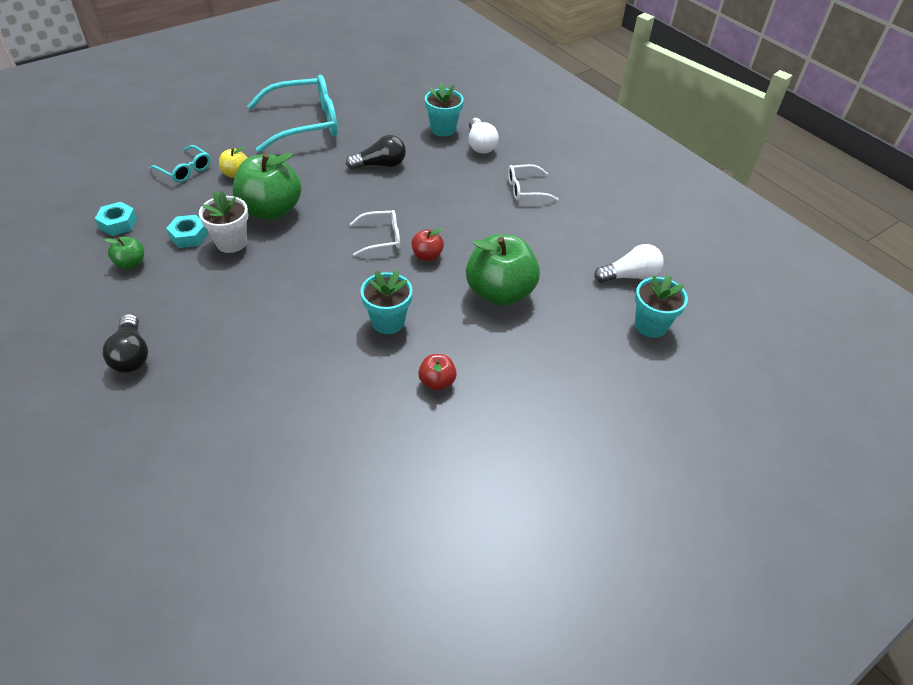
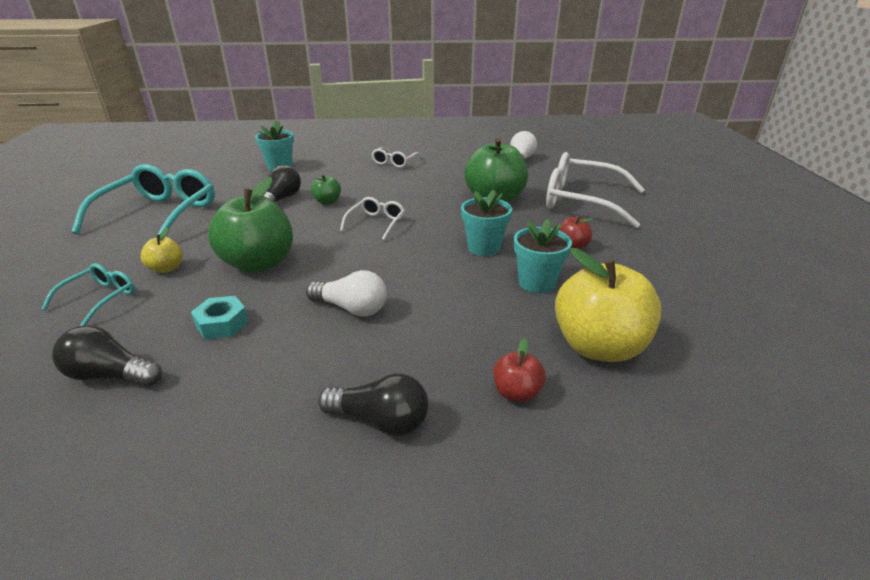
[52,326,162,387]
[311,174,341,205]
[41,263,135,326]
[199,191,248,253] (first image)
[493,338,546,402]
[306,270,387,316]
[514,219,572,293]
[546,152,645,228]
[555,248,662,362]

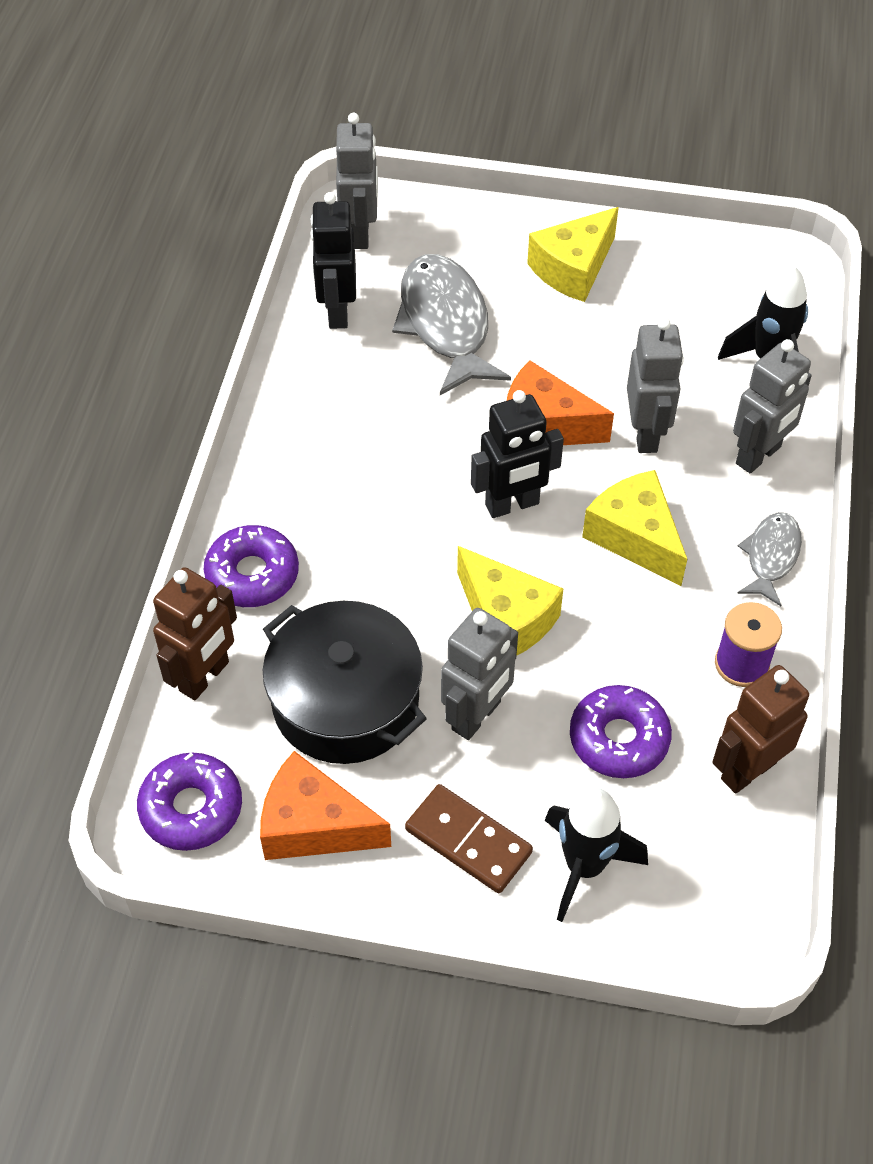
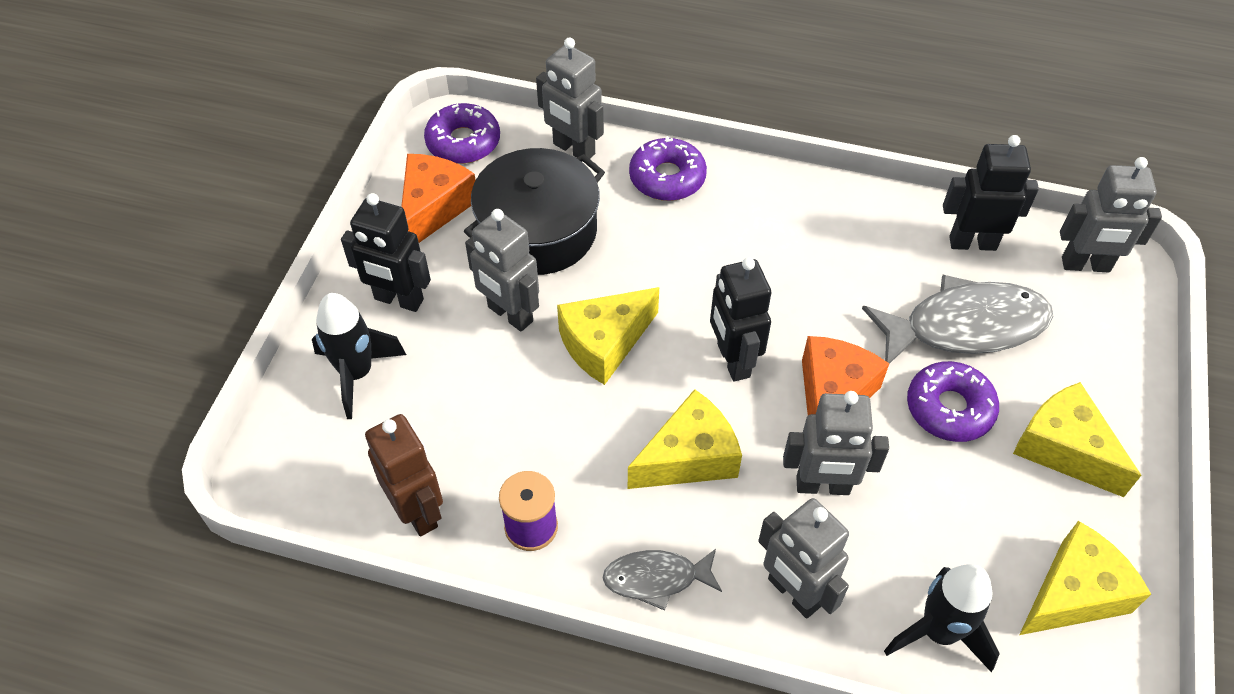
[536,37,604,159]
[341,193,431,312]
[907,361,999,442]
[603,549,722,611]
[1019,521,1151,635]

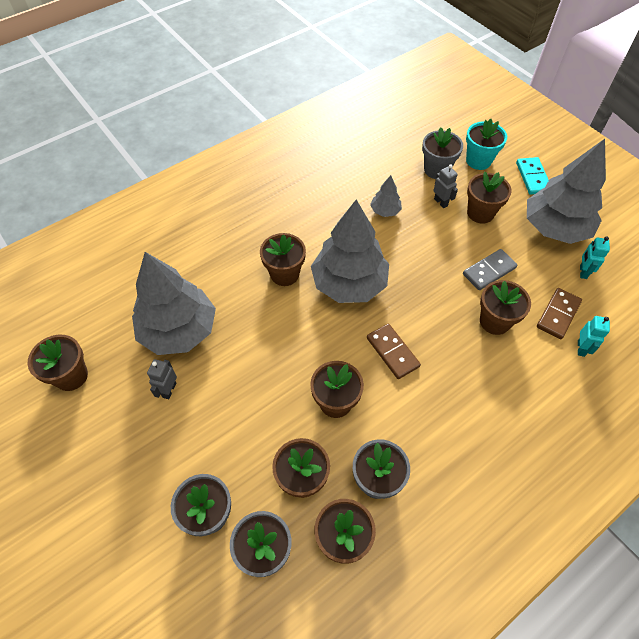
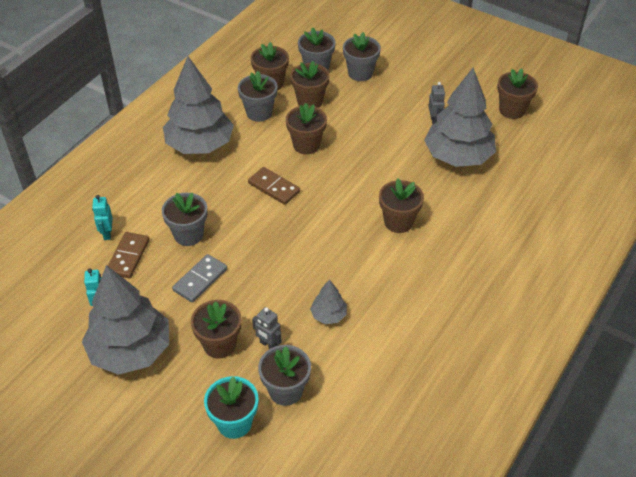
[163,56,234,154]
[162,193,207,246]
[516,157,549,195] (first image)

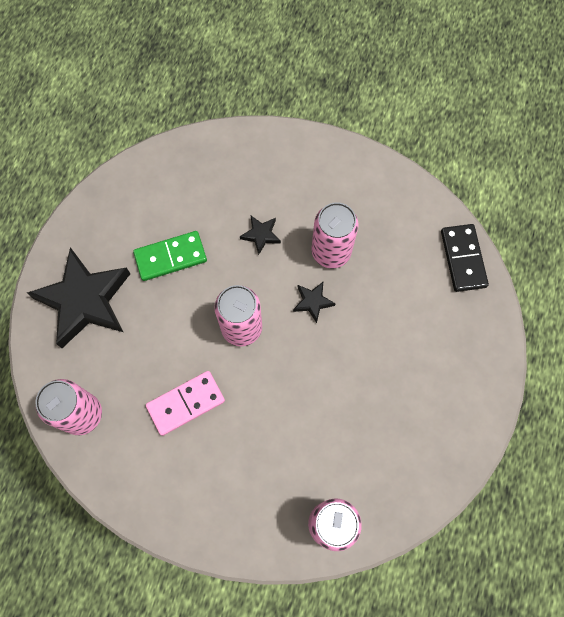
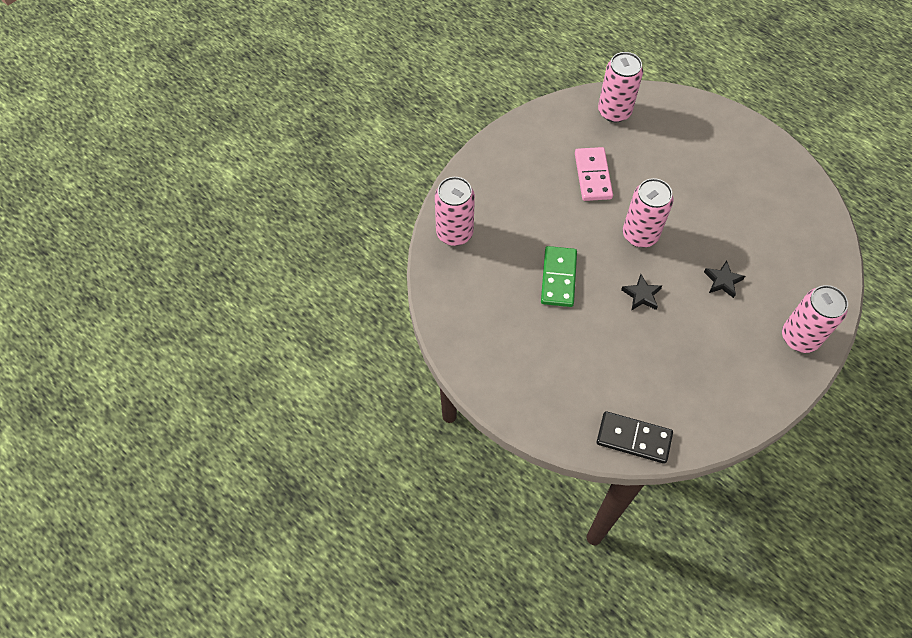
[27,247,130,348] (first image)
[541,246,577,307]
[782,285,848,353]

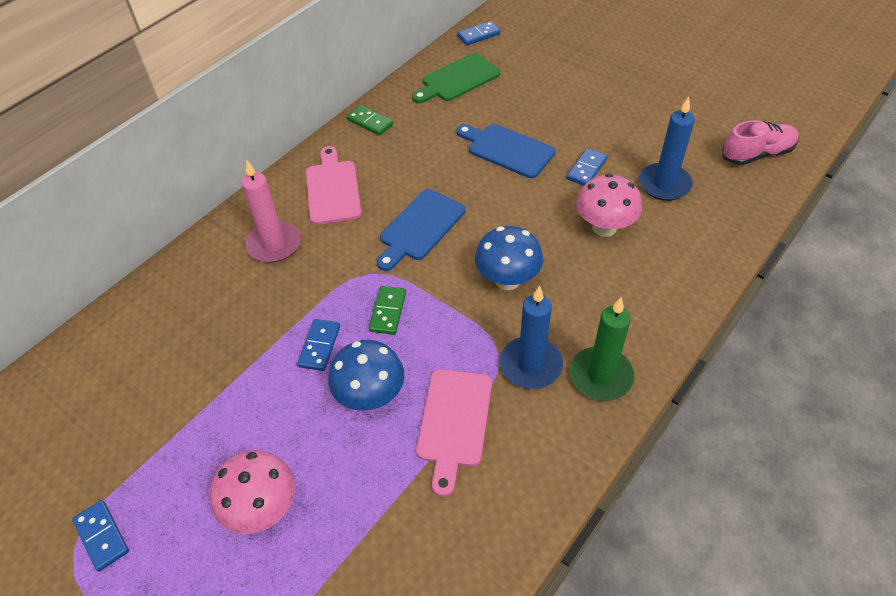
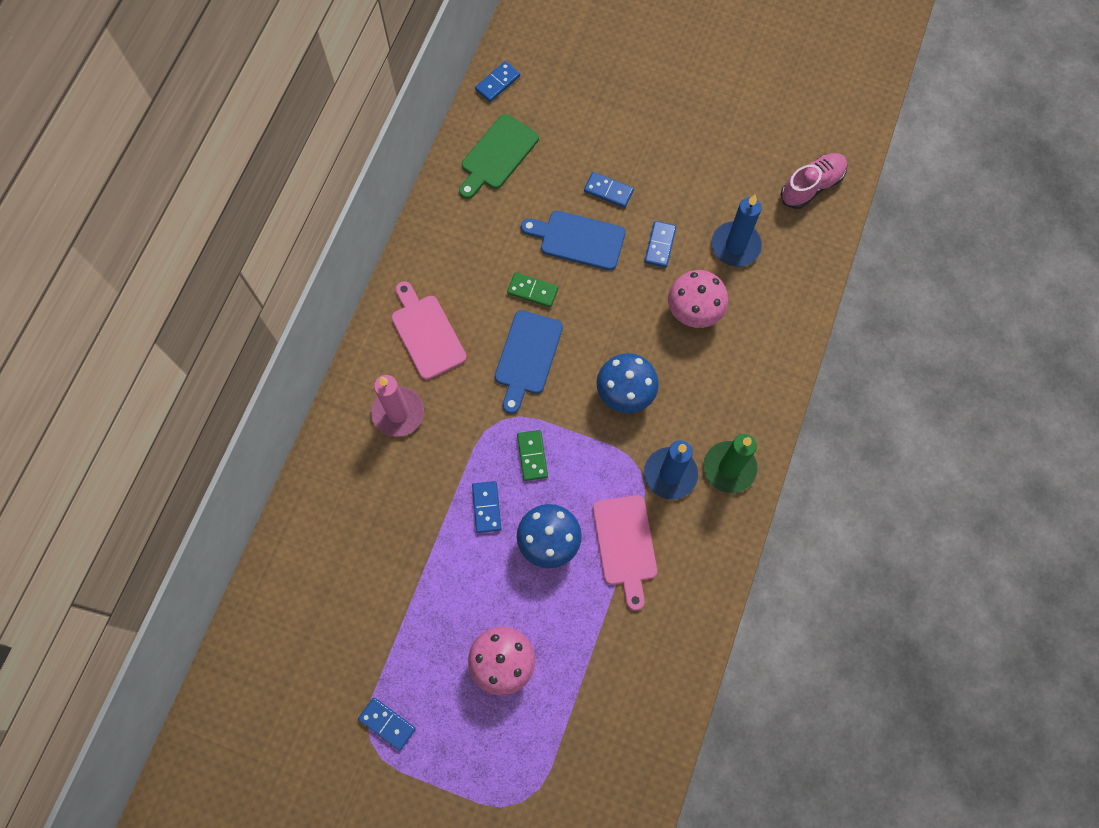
[507,272,558,308]
[584,172,634,208]

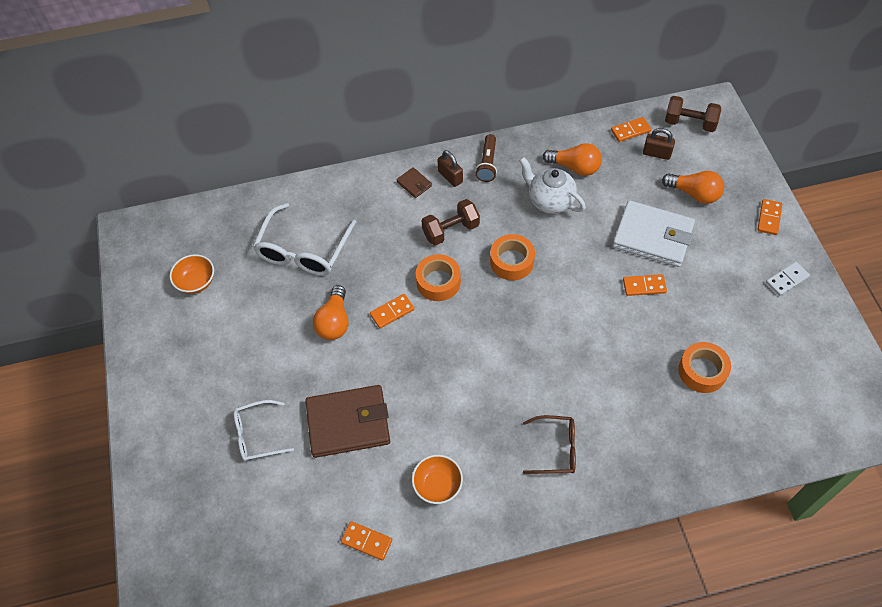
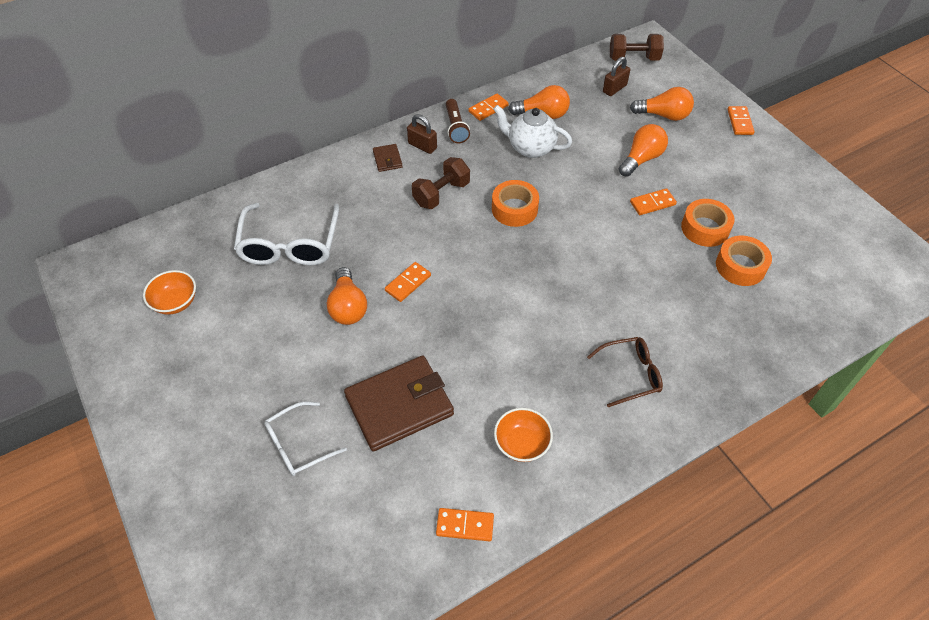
[373,144,403,172]
[681,199,734,247]
[468,94,509,121]
[619,124,668,177]
[603,57,630,96]
[766,262,810,296] (first image)

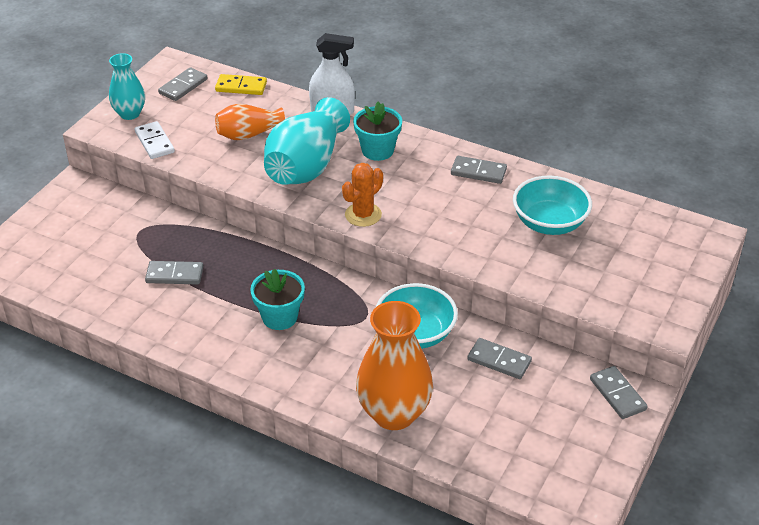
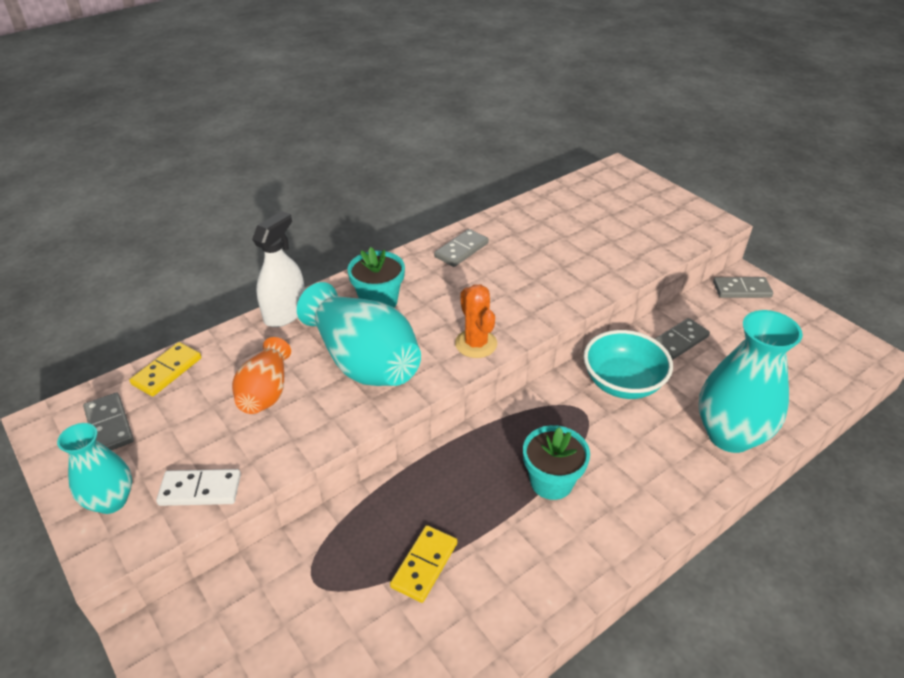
[390,525,457,603]
[699,310,803,453]
[513,176,592,235] (first image)

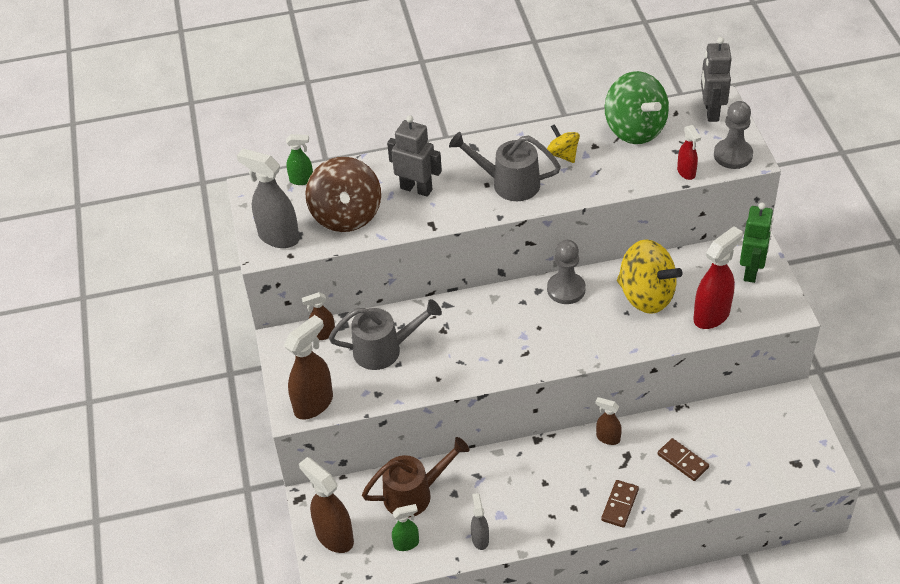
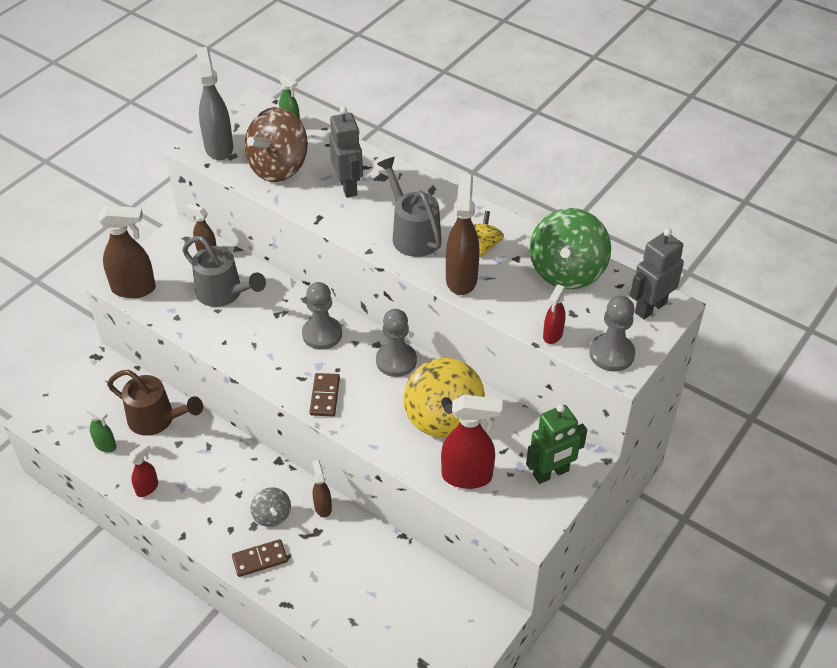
[446,174,480,295]
[128,442,158,497]
[310,373,340,416]
[251,487,291,527]
[302,282,342,350]

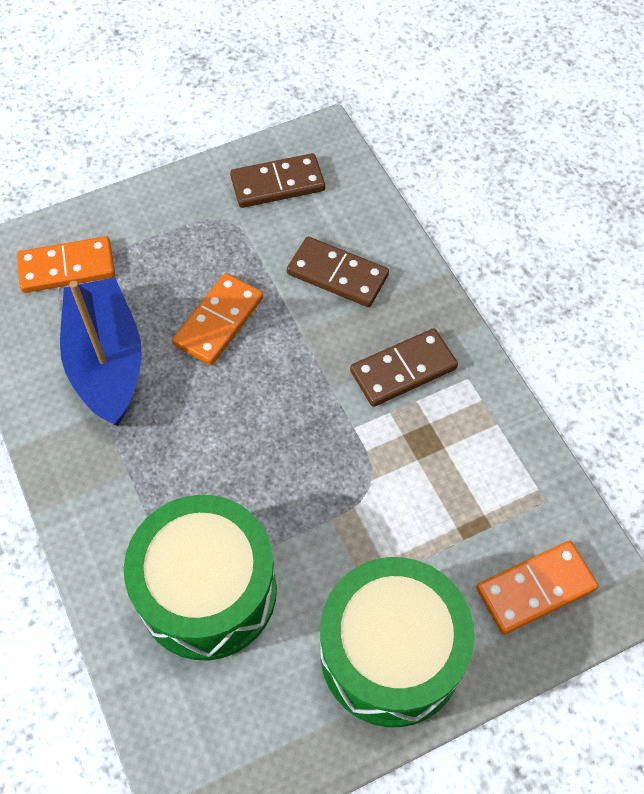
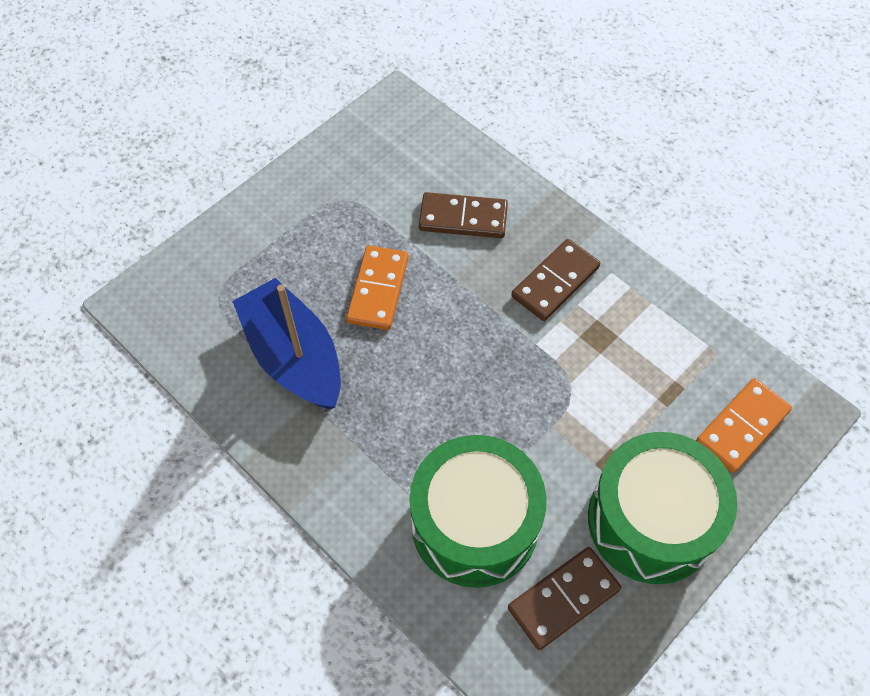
[17,236,115,293] (first image)
[508,547,621,650]

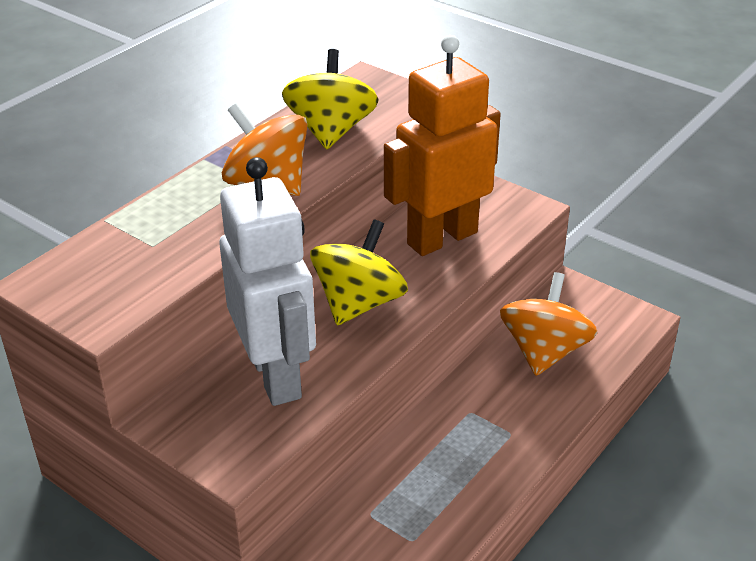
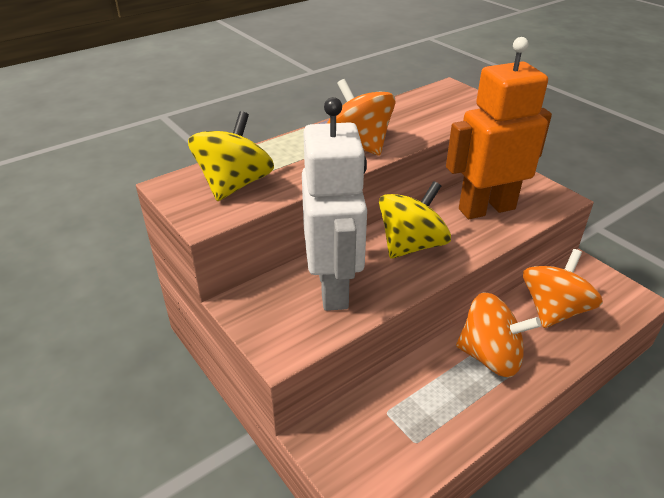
[188,111,274,201]
[456,292,541,377]

